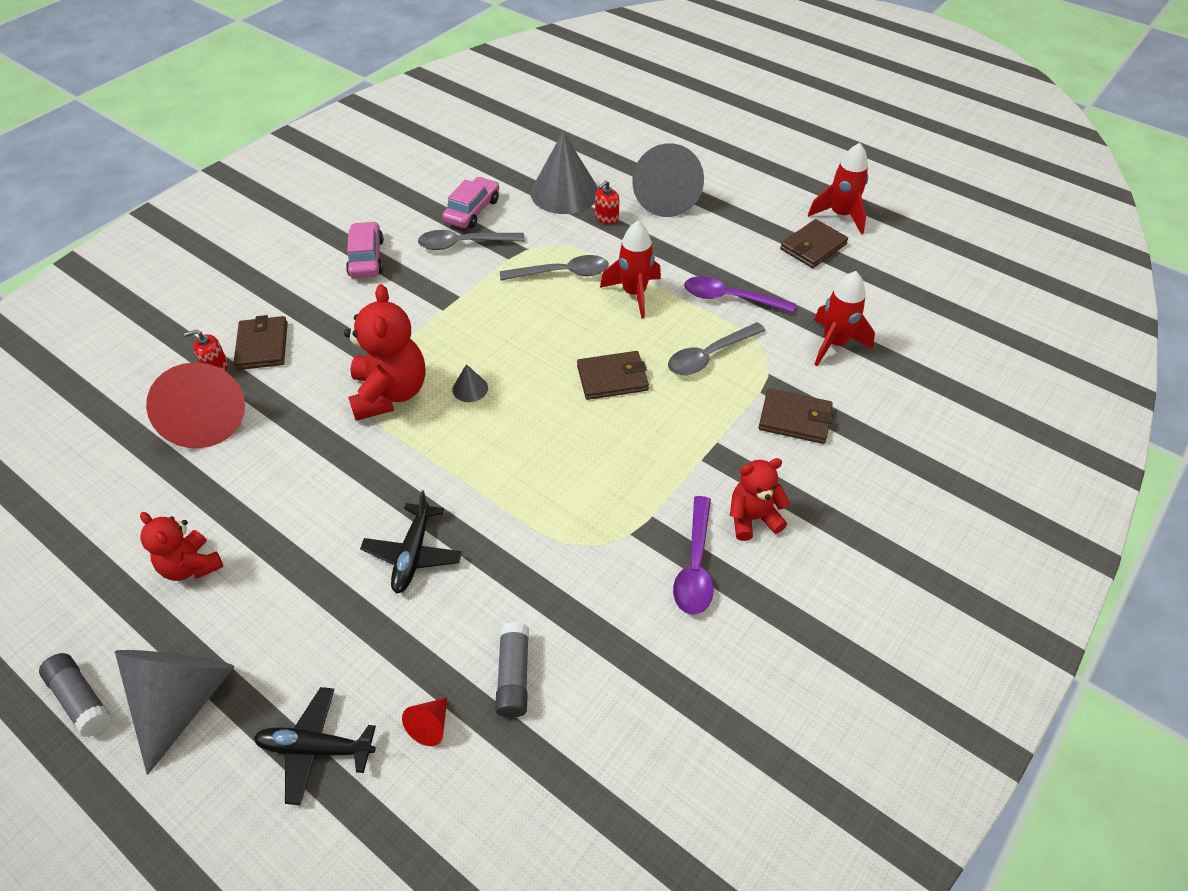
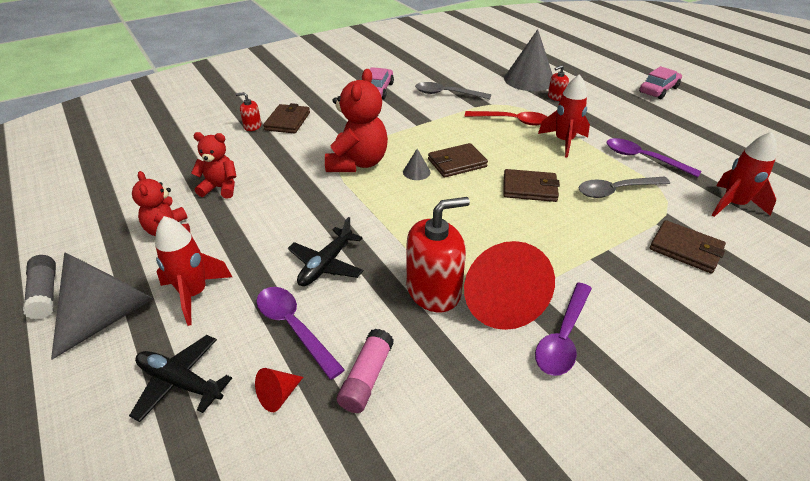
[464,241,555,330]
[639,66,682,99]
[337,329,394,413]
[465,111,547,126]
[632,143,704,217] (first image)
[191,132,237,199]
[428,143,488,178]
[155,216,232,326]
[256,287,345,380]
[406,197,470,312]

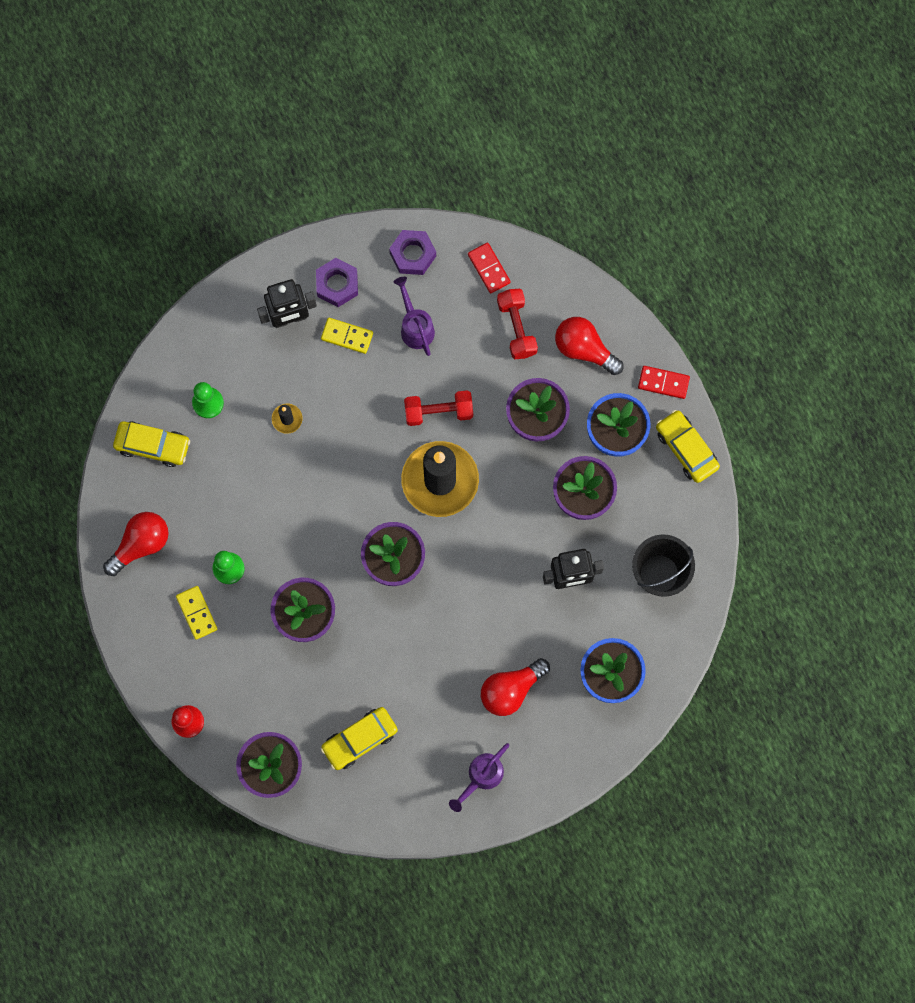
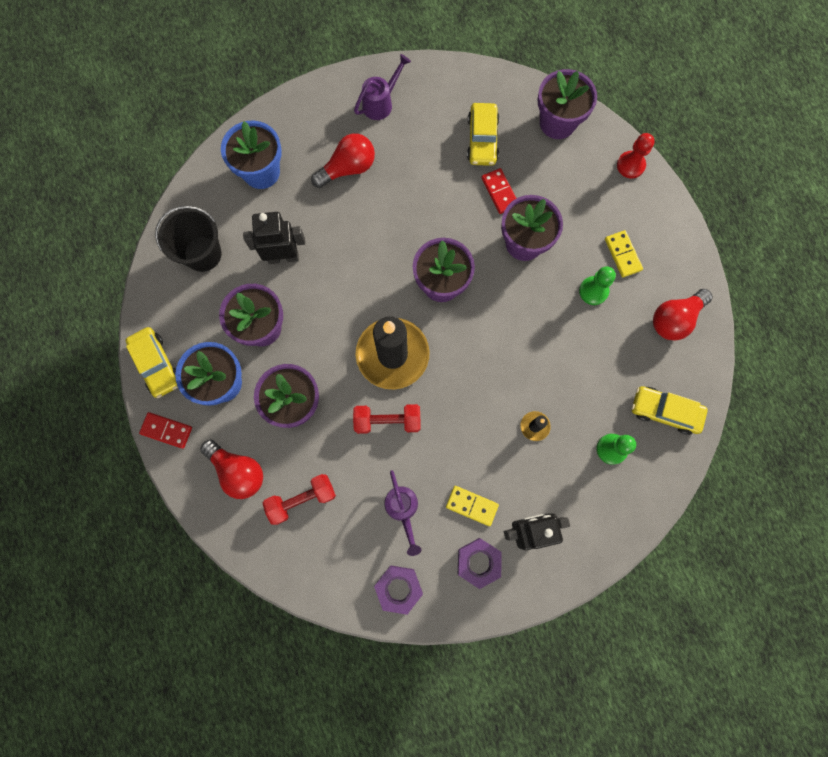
[467,103,500,166]
[481,168,517,214]
[263,474,336,525]

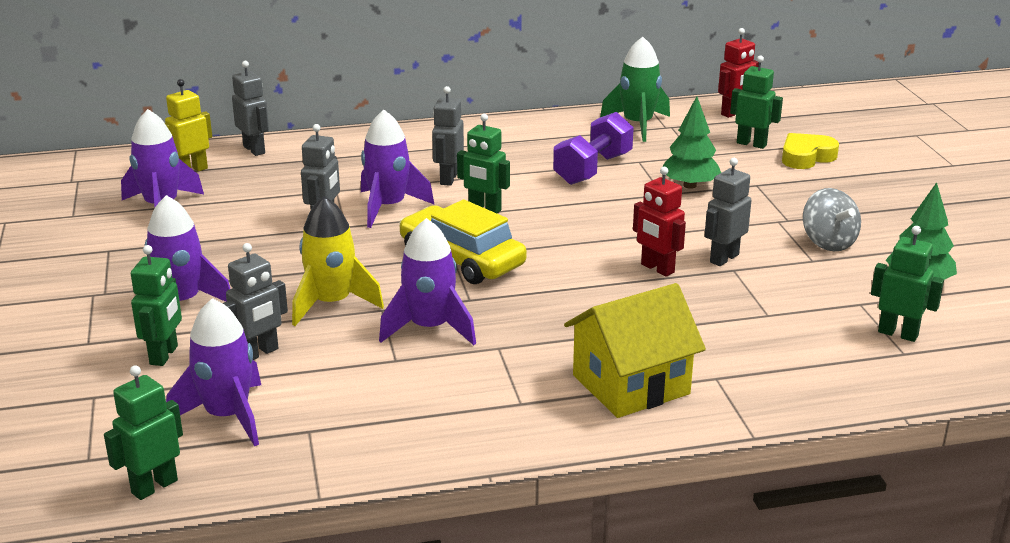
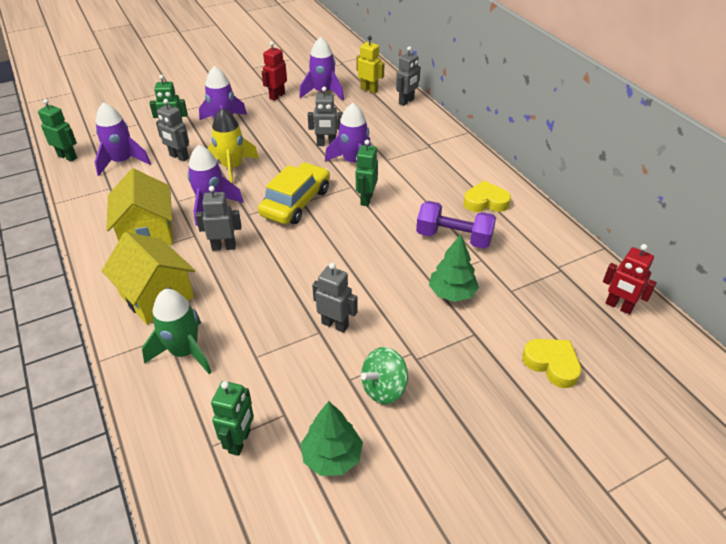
[196,186,242,251]
[142,289,212,374]
[262,41,287,101]
[730,55,783,149] (first image)
[361,347,408,404]
[106,168,173,245]
[464,181,511,212]

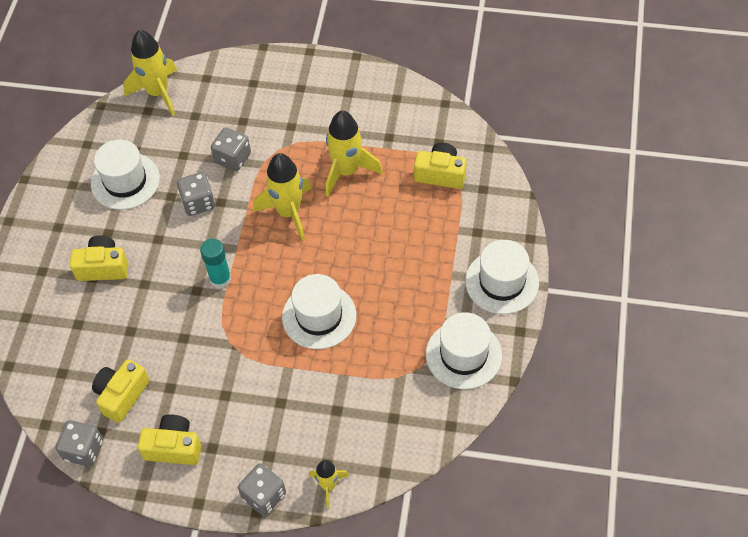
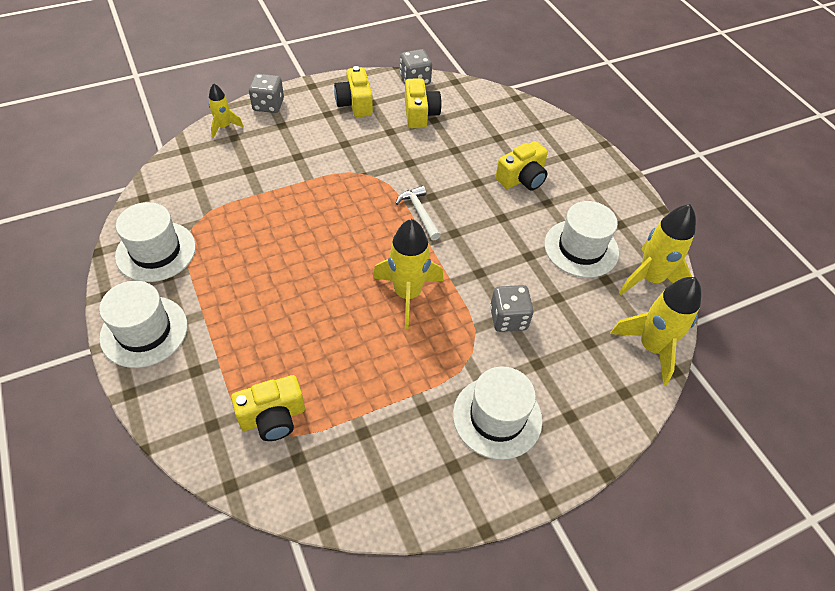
[334,66,373,117]
[177,172,215,216] (first image)
[395,185,441,241]
[453,367,543,460]
[619,204,696,295]

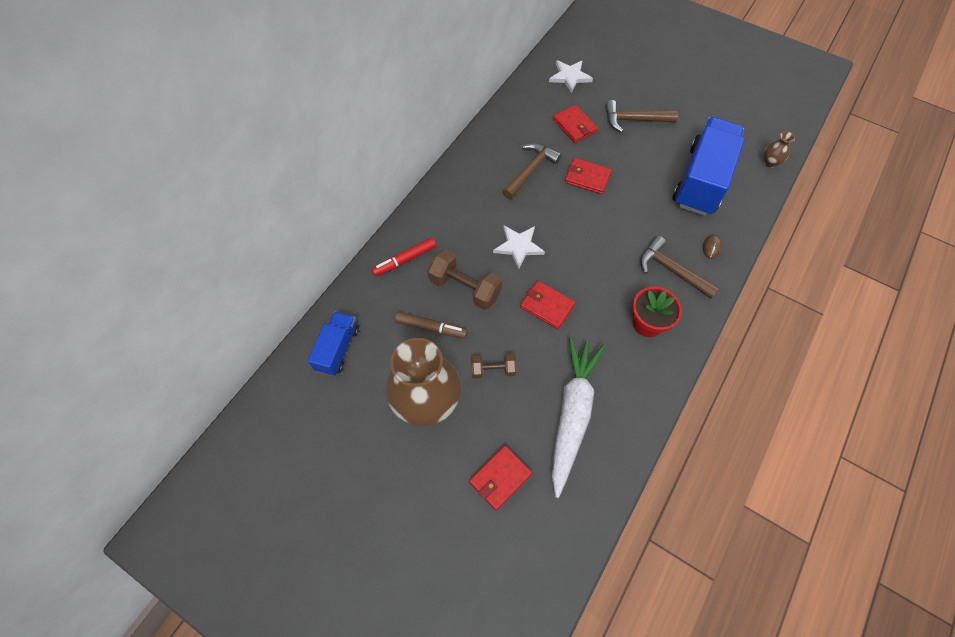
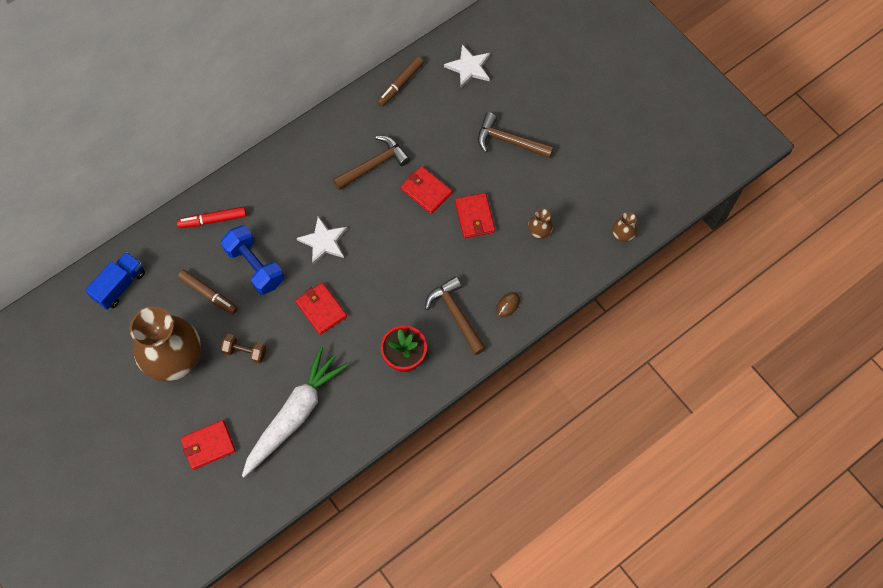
[221,225,284,295]
[455,193,495,238]
[528,209,553,239]
[377,56,424,107]

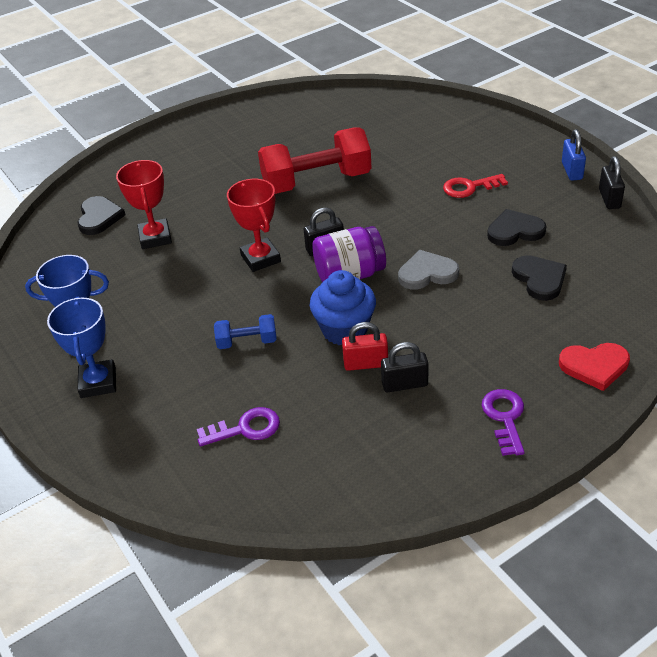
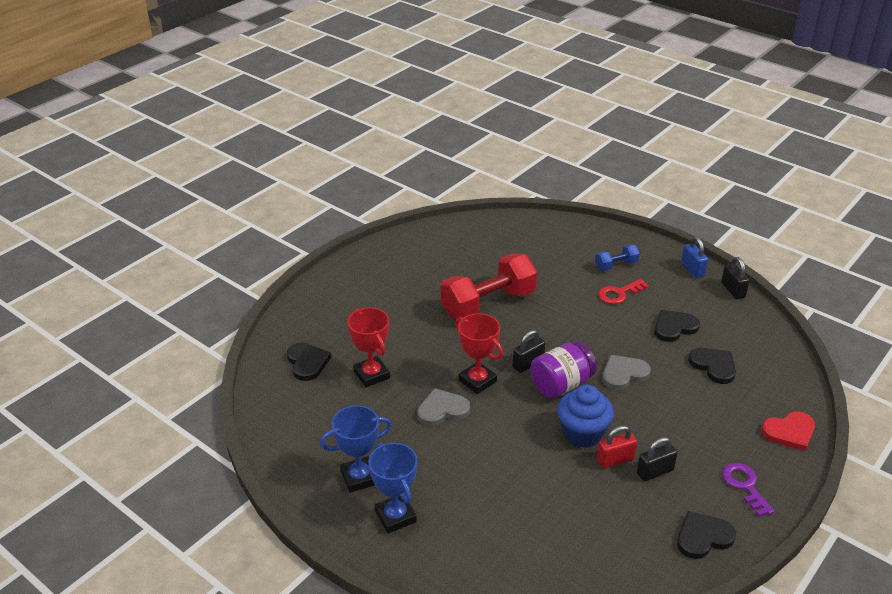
[197,407,280,447] (first image)
[595,244,640,271]
[417,388,470,426]
[677,511,736,559]

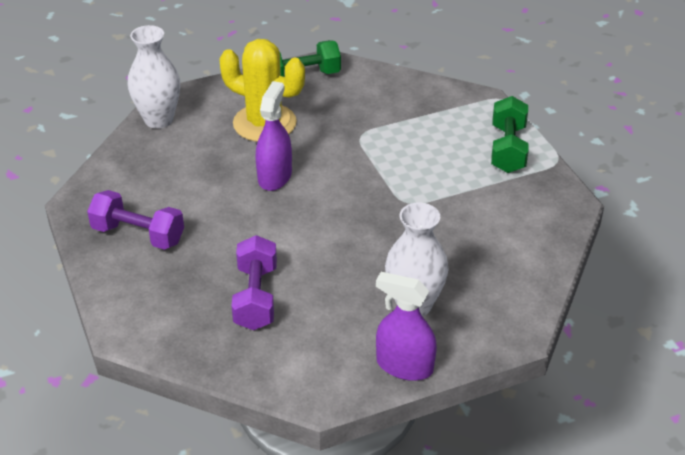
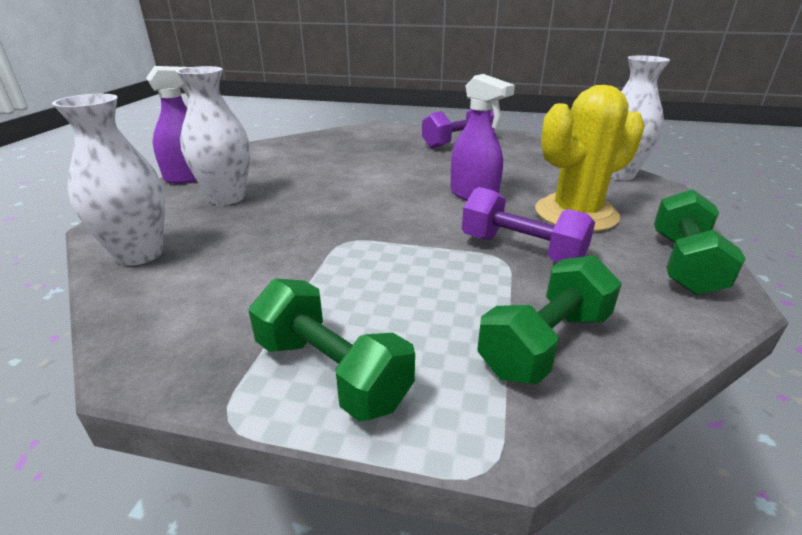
[462,187,595,262]
[52,94,165,266]
[477,255,622,385]

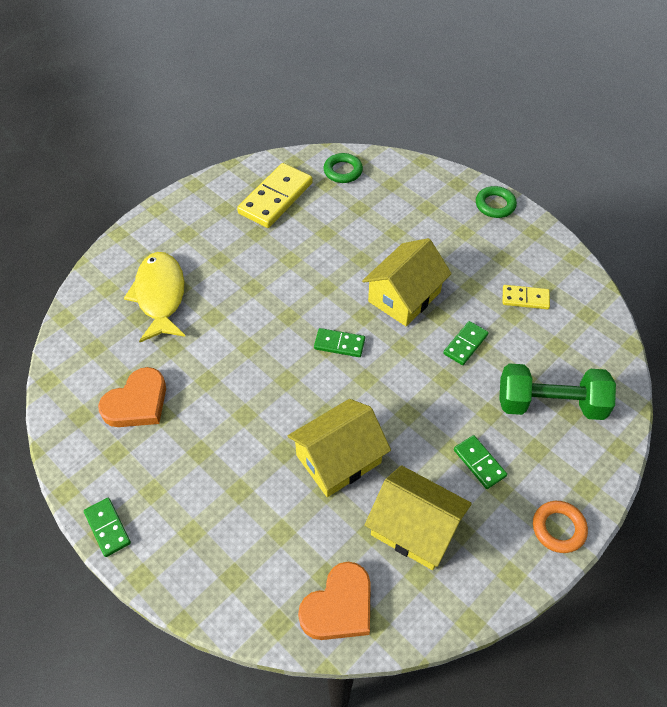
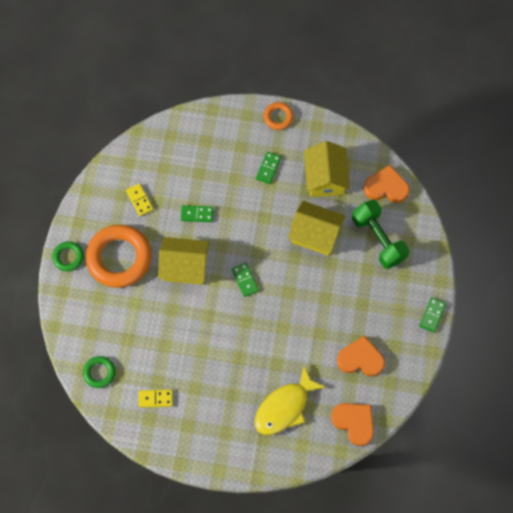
[139,390,173,408]
[352,200,409,269]
[85,225,152,288]
[331,403,374,446]

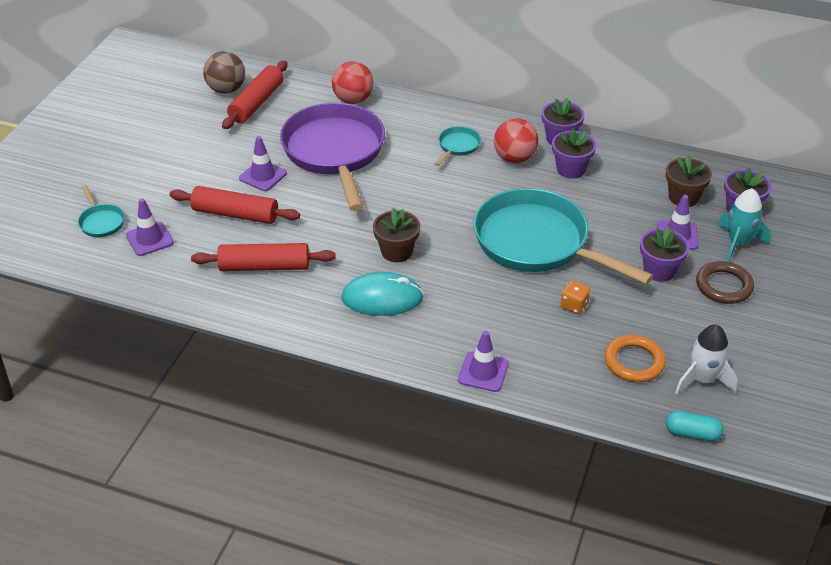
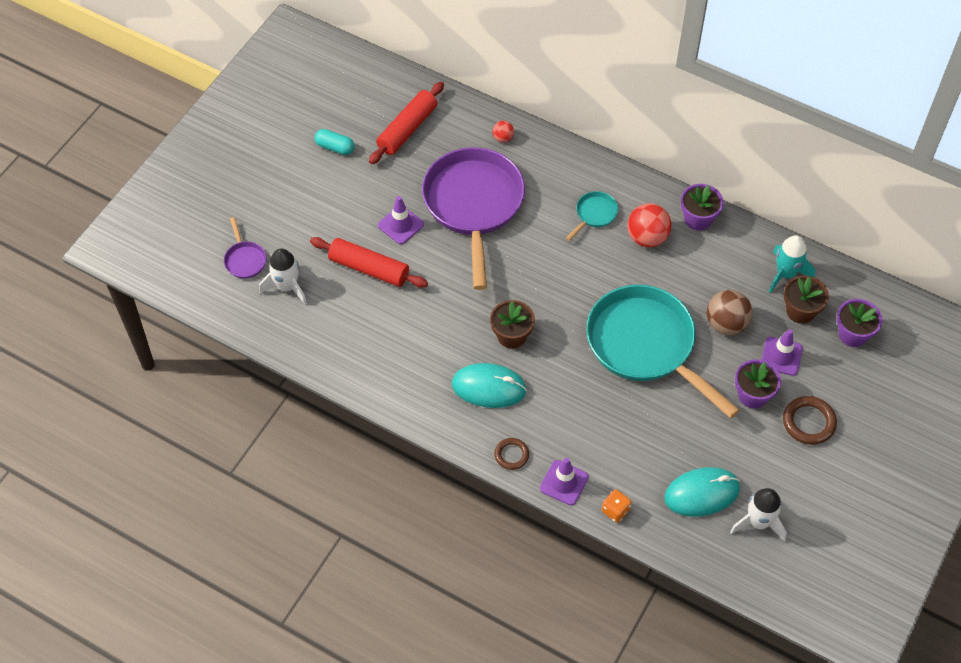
[224,217,267,279]
[259,249,307,305]
[191,243,336,271] (first image)
[707,290,753,335]
[493,121,514,142]
[552,128,596,179] (first image)
[602,490,631,523]
[664,467,740,517]
[315,129,354,155]
[769,235,815,293]
[494,438,529,470]

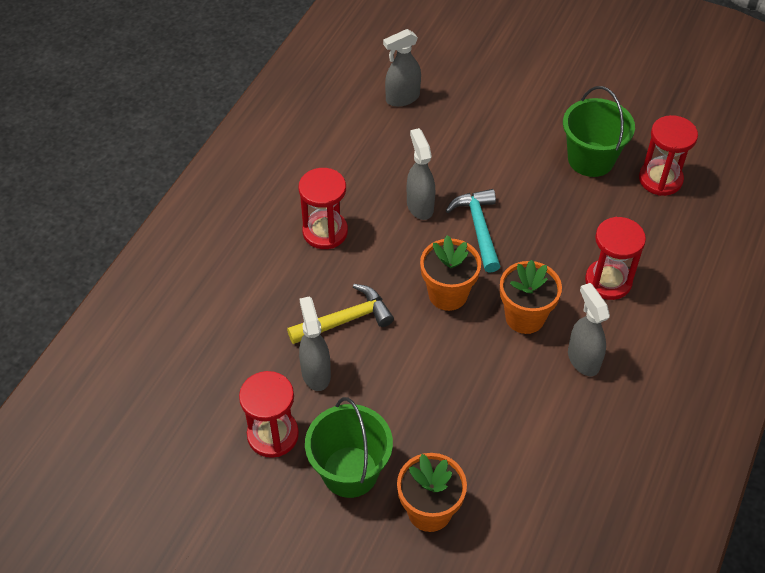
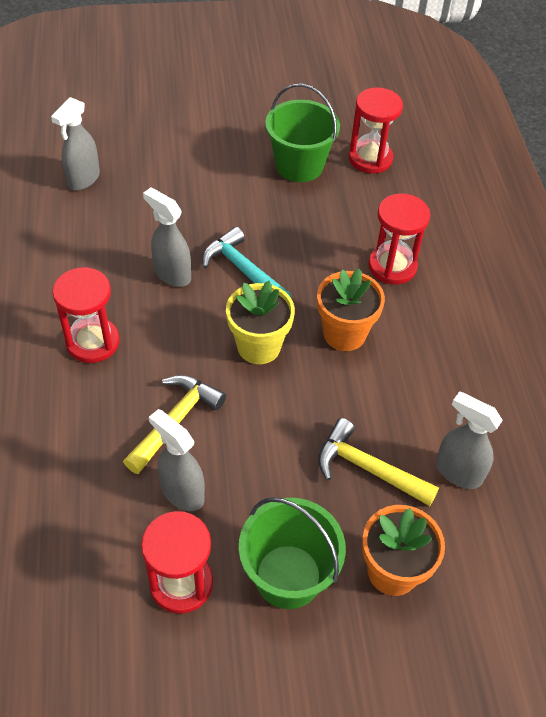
[226,281,295,364]
[436,391,503,489]
[318,418,439,506]

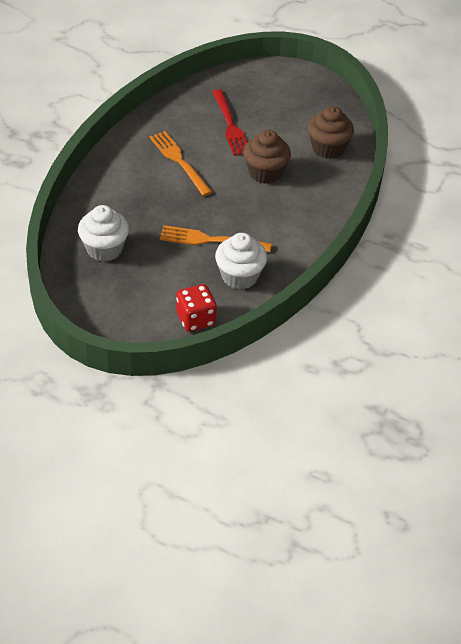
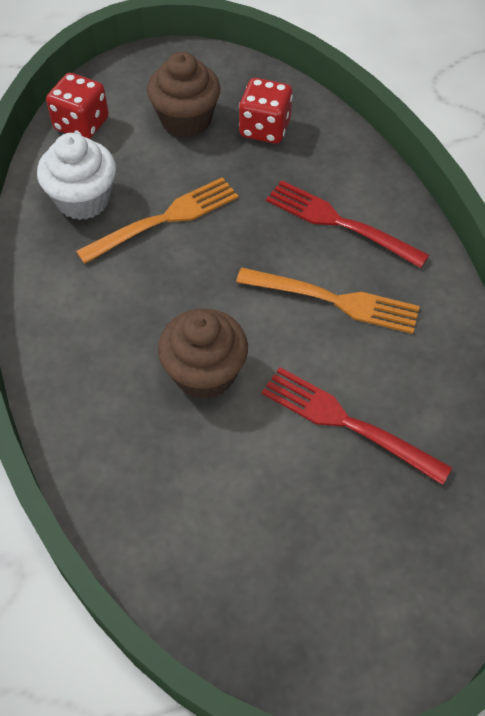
[239,78,293,144]
[147,52,220,138]
[266,180,429,268]

